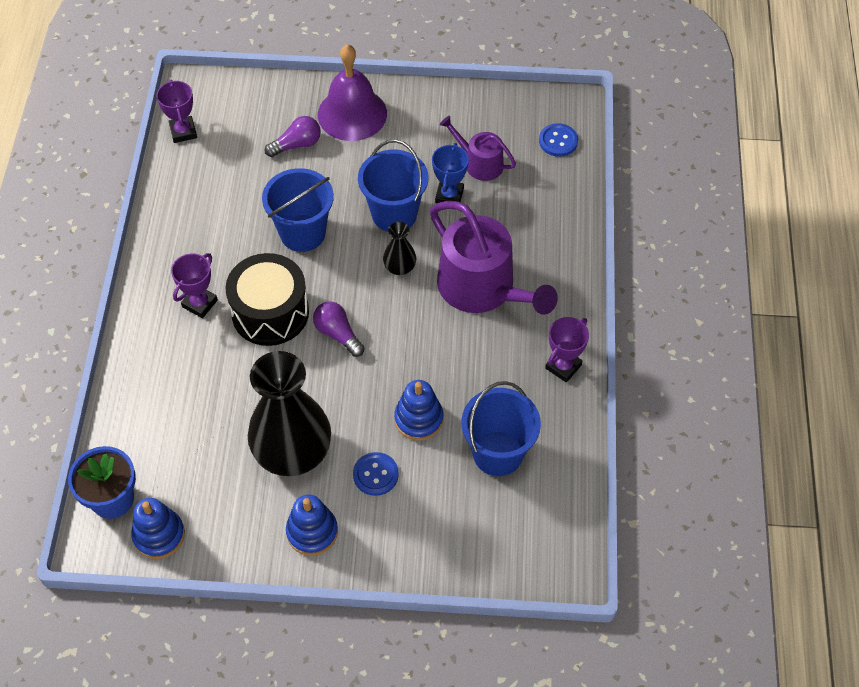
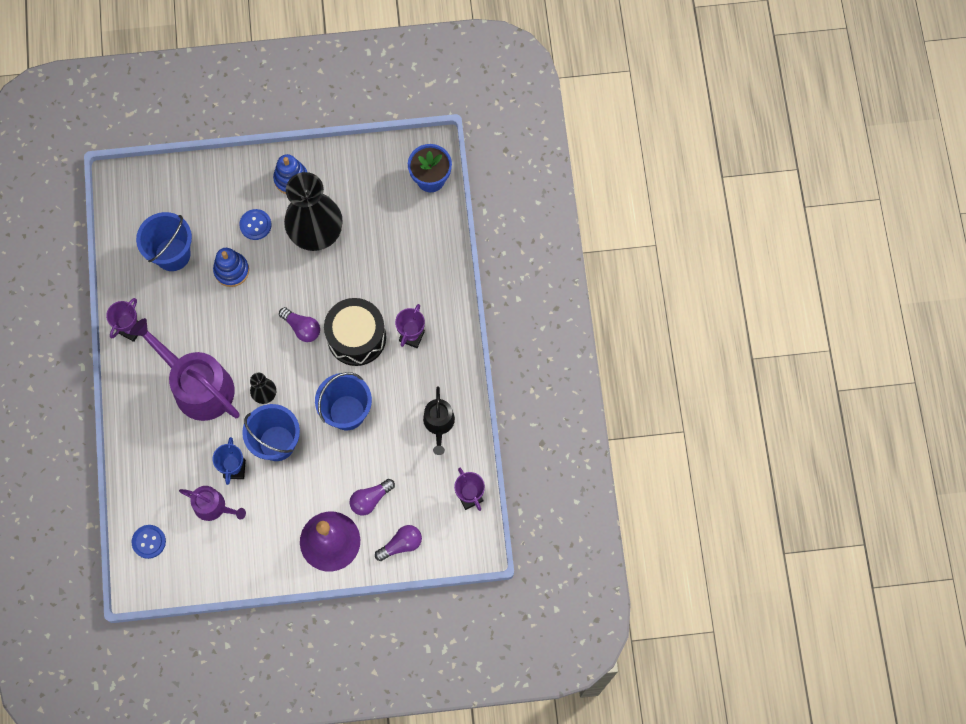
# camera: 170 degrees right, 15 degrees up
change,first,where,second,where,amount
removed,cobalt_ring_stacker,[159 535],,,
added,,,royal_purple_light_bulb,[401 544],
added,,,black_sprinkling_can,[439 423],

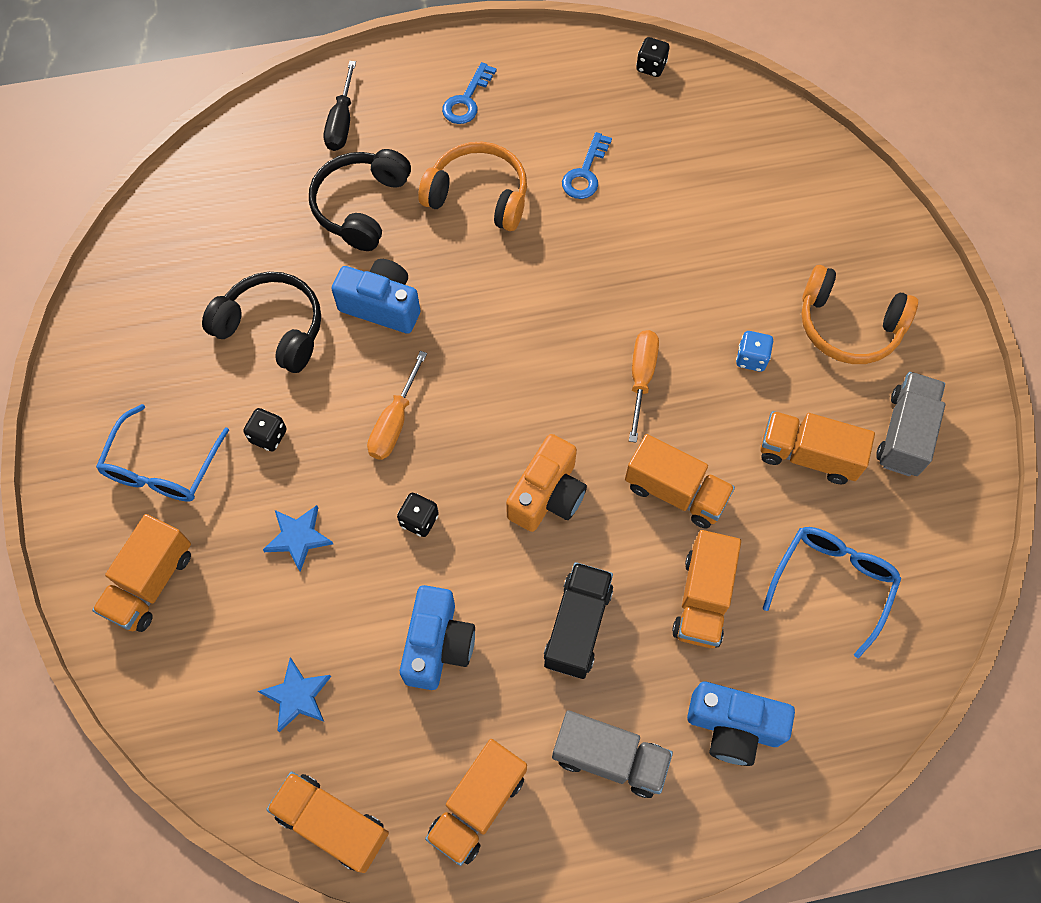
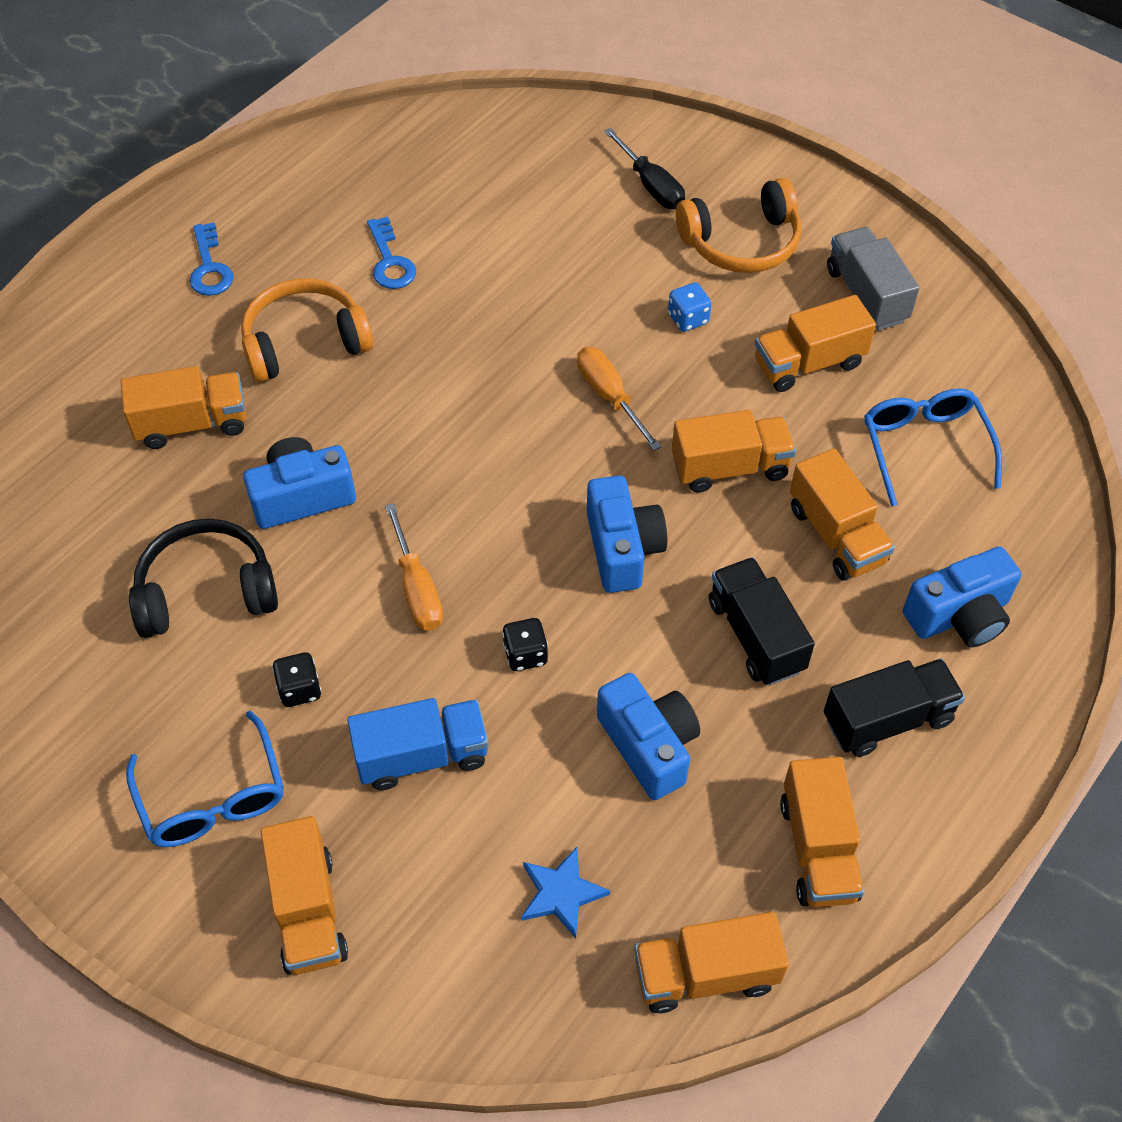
# camera: 40 degrees left, 10 degrees down
change,first,where,second,where,amount
replaced,cobalt_star,[298 537],cobalt_lorry,[422 756],
replaced,black_headphones,[361 206],orange_lorry,[192 424],
moved,black_screwdriver,[342 122],,[651 185],
recoloured,orange_camera,[547 495],cobalt_camera,[622 549],
recoloured,ash-grey_lorry,[609 758],black_lorry,[887 719],
removed,black_die,[651 67],,,

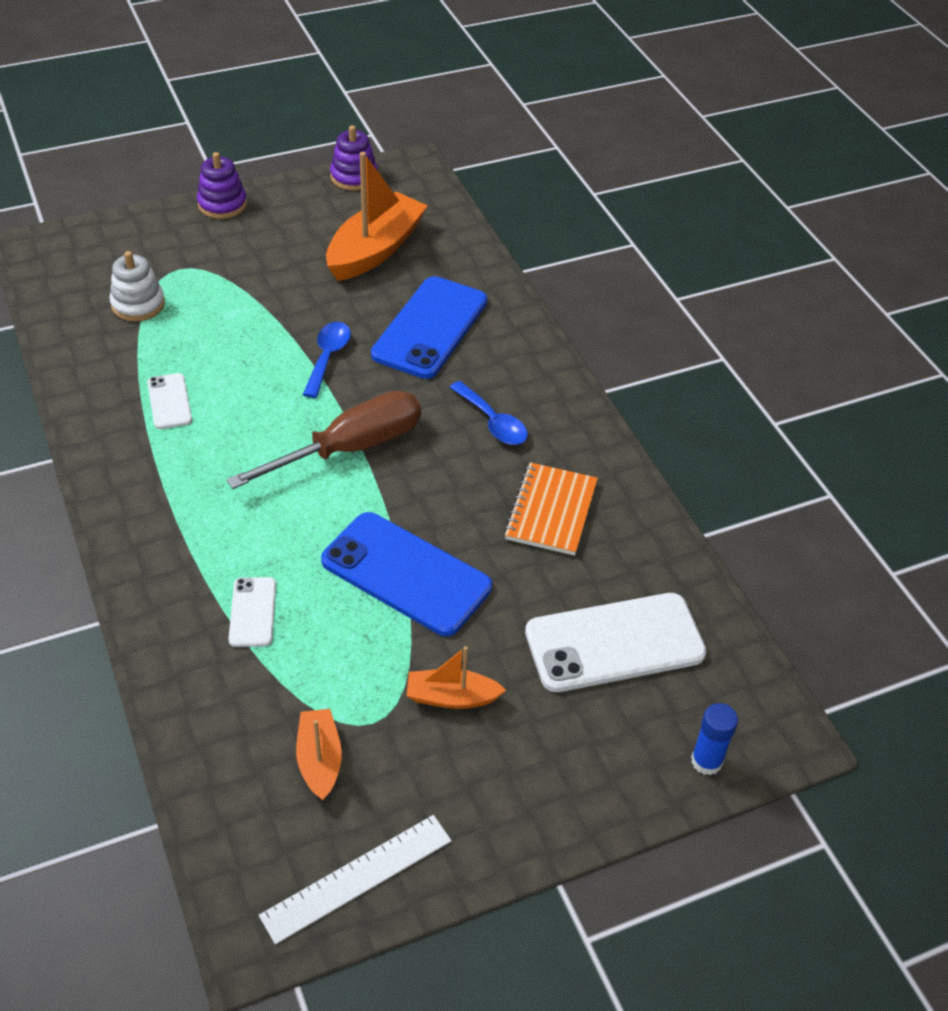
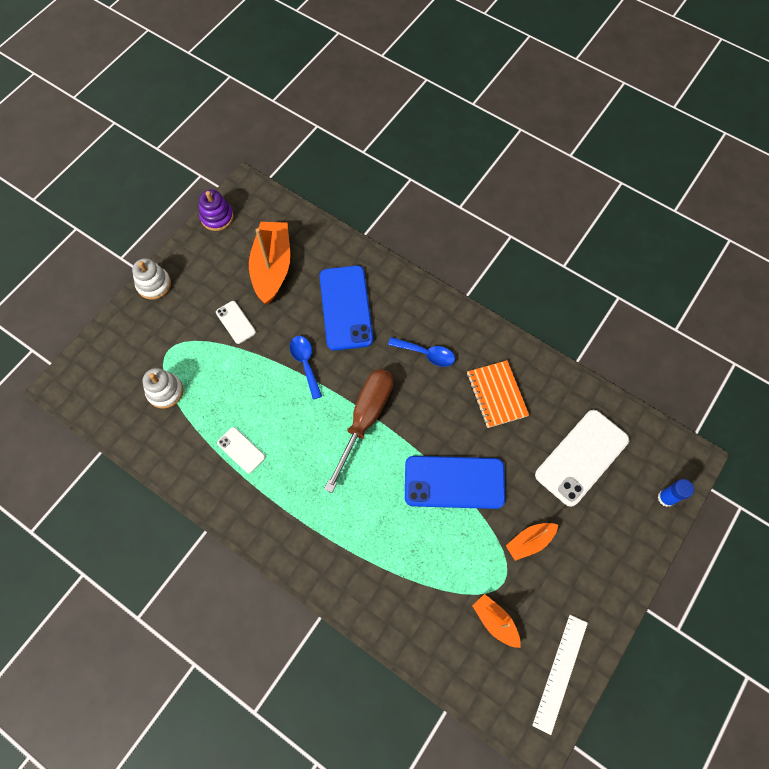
# camera: 30 degrees left, 20 degrees up
change,first,where,second,where,amount
recoloured,royal_purple_ring_stacker,[222 204],white_ring_stacker,[154 284],
moved,white_smartphone,[252 612],,[235 322],

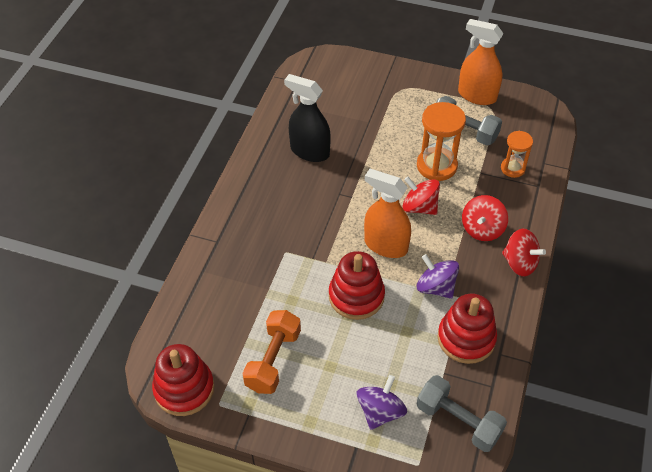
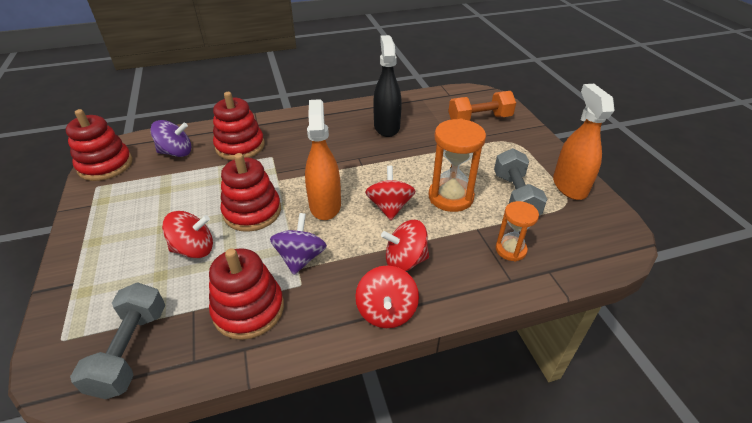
# camera: 55 degrees right, 10 degrees down
change,first,where,second,where,amount
moved,orange_dumbbell,[273 360],,[479 119],
moved,royal_purple_spinning_top,[380 411],,[176 152],
added,,,red_spinning_top,[194 249],
added,,,red_ring_stacker,[240 146],

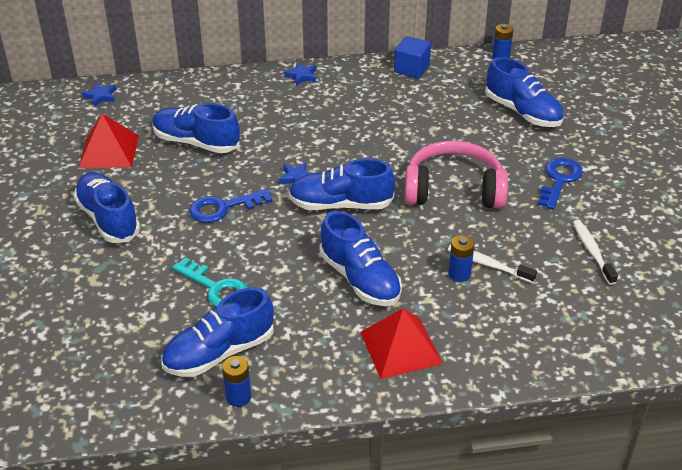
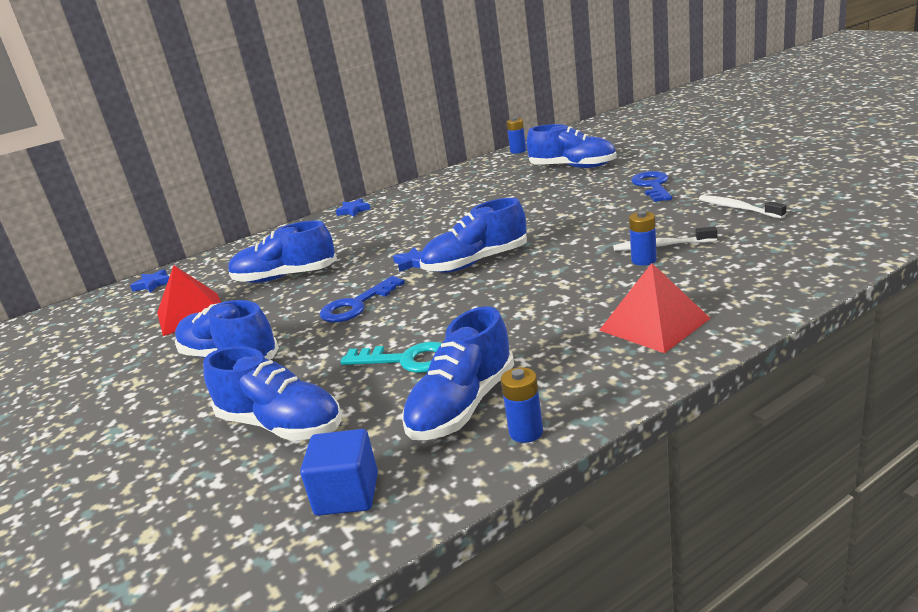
# camera: 20 degrees left, 15 degrees down
change,first,where,second,where,amount
moved,cobalt_lace-up_shoe,[360 279],,[281 425],
moved,cobalt_cube,[411 69],,[347 494],
removed,rosy_headphones,[453 190],,,

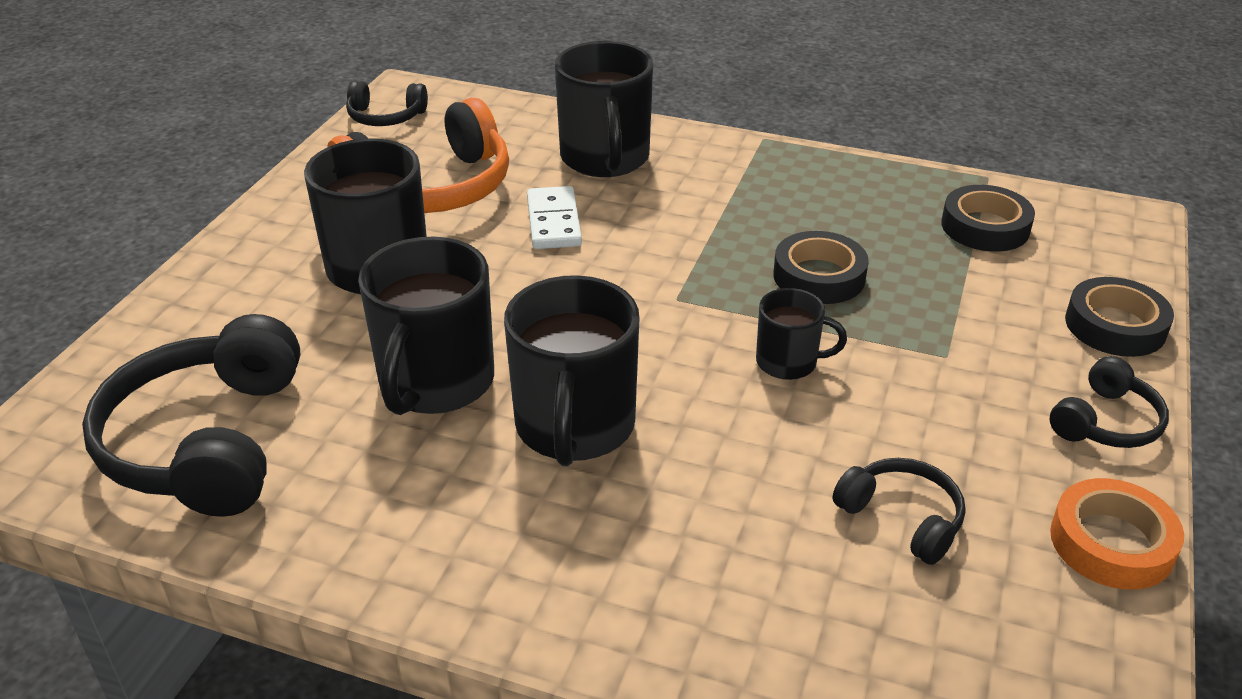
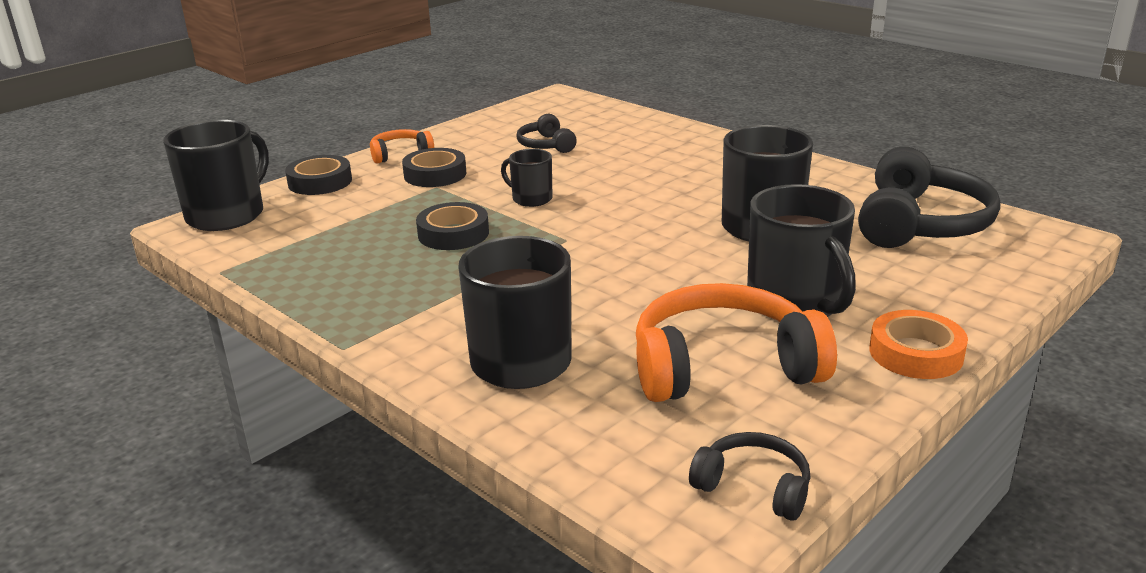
# camera: 155 degrees left, 10 degrees down
change,first,where,second,where,amount
moved,black_tea_mug,[574 427],,[227 215],
removed,white_domino_piece,[553 222],,,
moved,black_tape,[985 227],,[435 174],
recoloured,black_headphones,[1106 422],orange_headphones,[400 154],
moved,orange_tape,[1111 543],,[915 353],

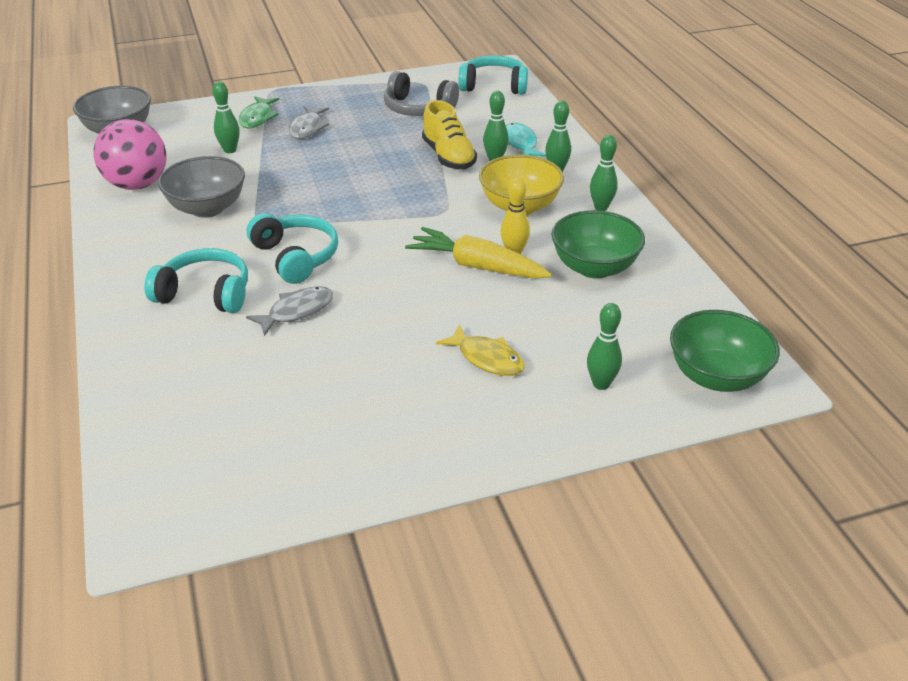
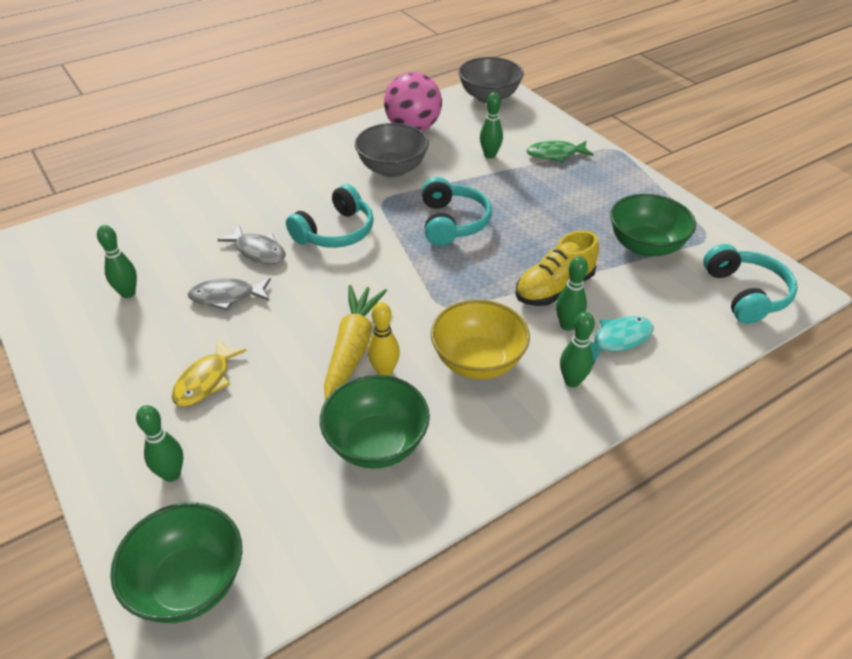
# camera: 75 degrees right, 5 degrees up
change,first,where,second,where,amount
moved,turquoise_headphones,[205 293],,[452 222],
moved,ash-grey_toy_fish,[307 128],,[227 297],
replaced,ash-grey_headphones,[418 108],green_deep_dish,[645 246],
moved,green_skittle,[601 207],,[128 293],

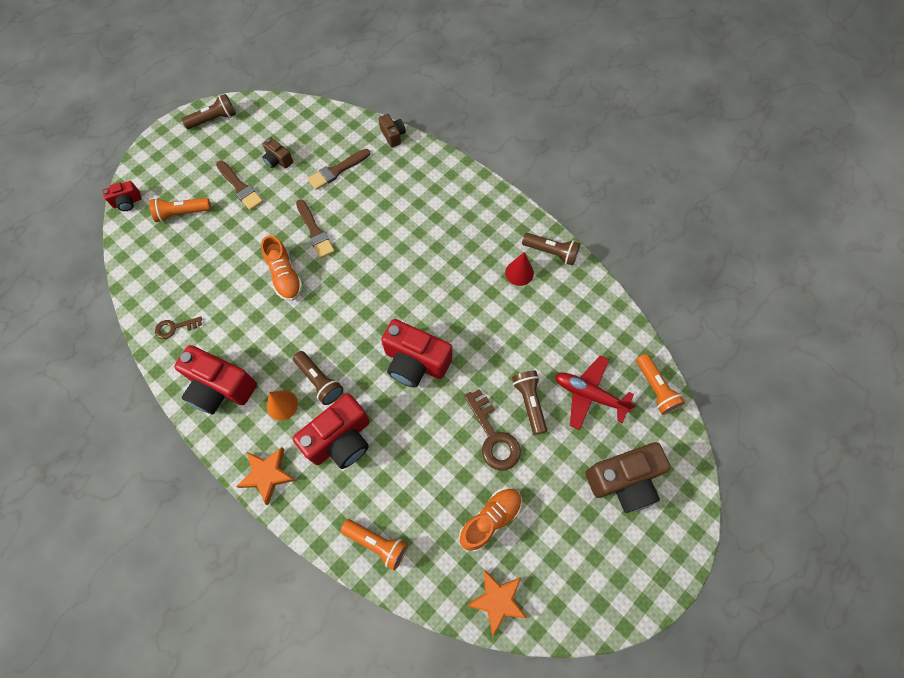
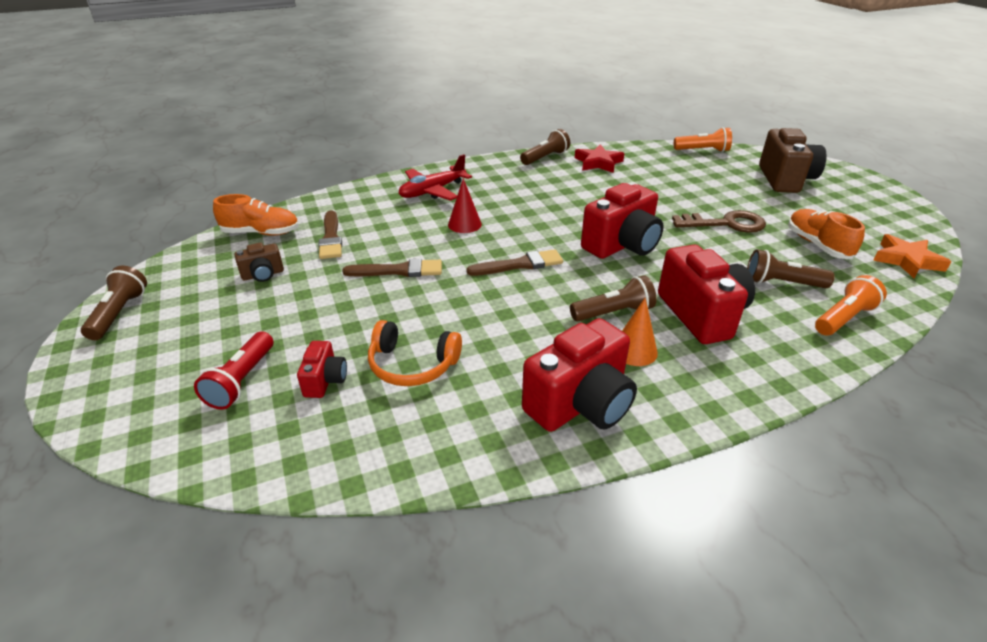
# camera: 65 degrees left, 30 degrees down
change,first,where,second,where,amount
moved,red_camera,[127 202],,[325 381],
recoloured,orange_flashlight,[182 213],red_flashlight,[242 381],
removed,brown_key,[175 327],,,
moved,brown_paintbrush,[240 187],,[519 265],
removed,orange_star,[267 474],,,
moved,orange_lace-up_shoe,[285 276],,[261 233],
removed,brown_camera,[393 135],,,
moved,red_cone,[519 273],,[464 224],
moved,brown_flashlight,[529 402],,[781 283],
moved,red_aeroplane,[589 395],,[432 191],
added,,,orange_headphones,[412 365],
added,,,red_star,[598 163],

